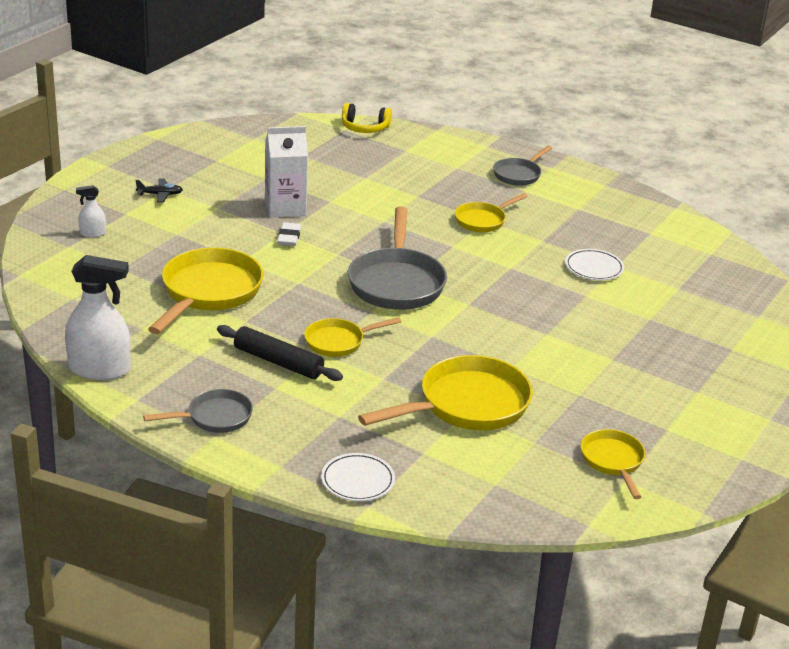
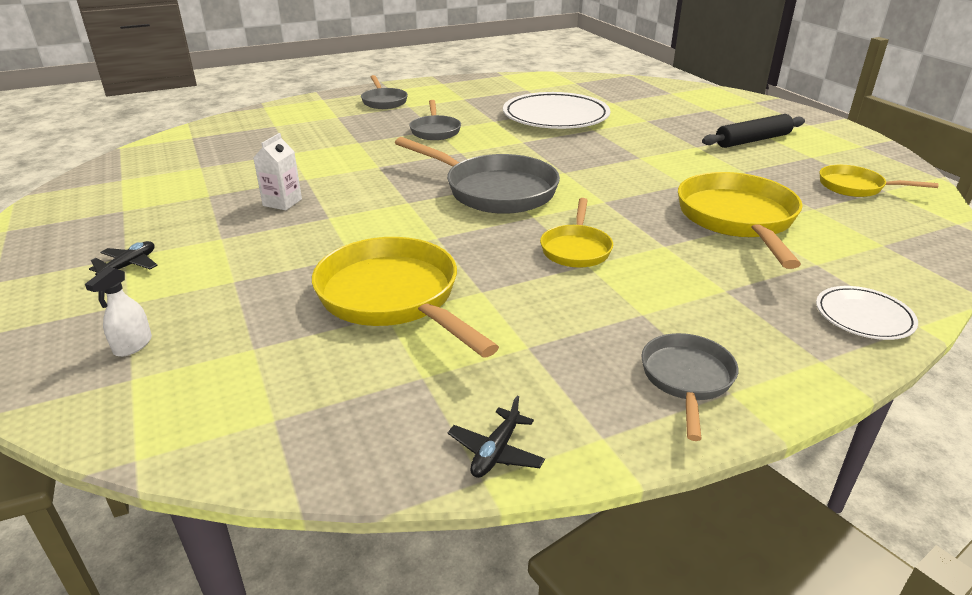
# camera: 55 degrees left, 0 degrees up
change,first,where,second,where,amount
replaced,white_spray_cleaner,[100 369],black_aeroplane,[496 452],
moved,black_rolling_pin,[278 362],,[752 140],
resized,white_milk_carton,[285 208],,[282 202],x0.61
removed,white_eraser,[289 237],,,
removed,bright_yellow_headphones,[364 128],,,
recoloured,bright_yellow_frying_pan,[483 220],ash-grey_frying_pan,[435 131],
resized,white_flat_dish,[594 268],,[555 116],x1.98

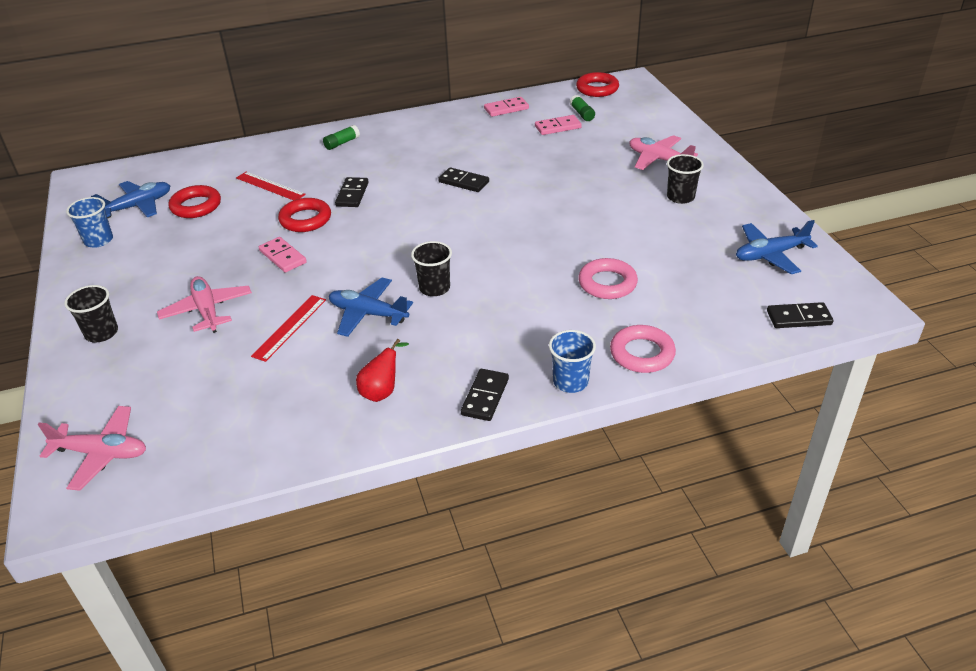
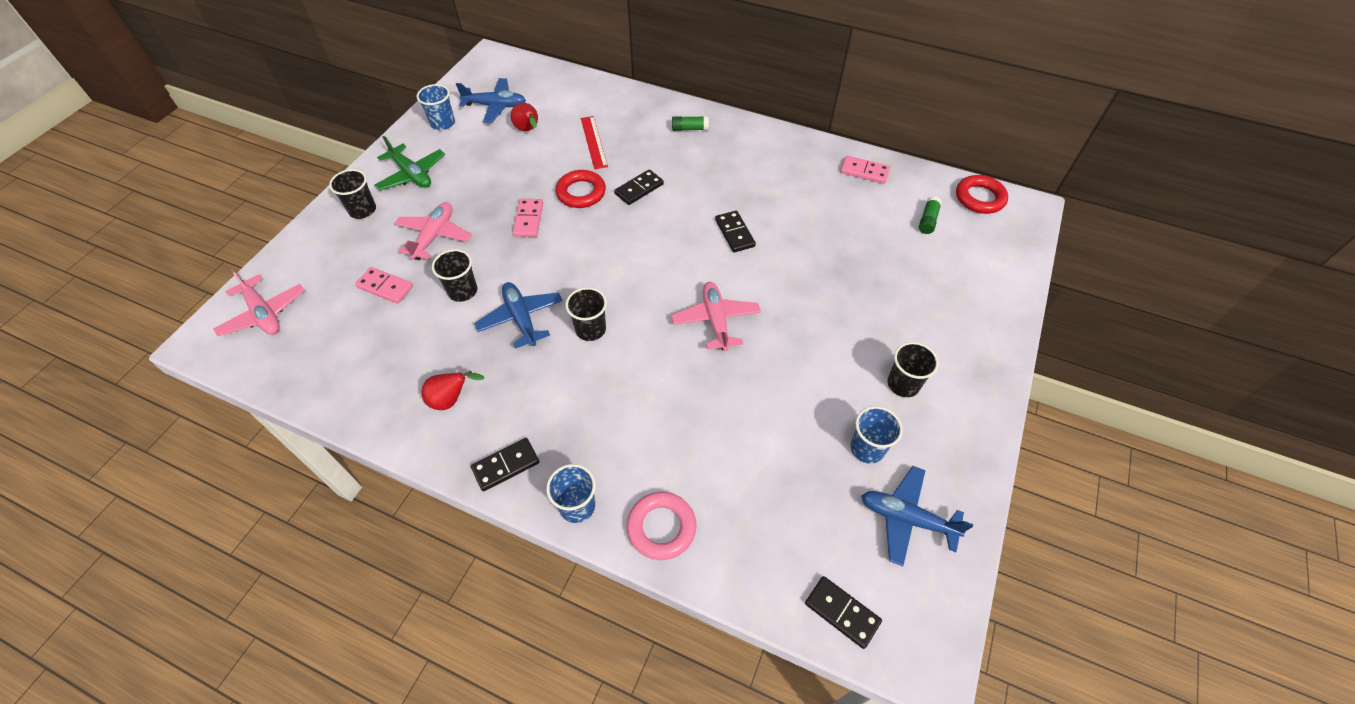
# camera: 40 degrees right, 15 degrees up
change,first,where,second,where,amount
replaced,red_ring,[196 206],red_pear_fruit,[528 130],
replaced,red_ruler,[289 327],black_beaker,[462 291],
moved,rosy_domino_piece,[558 127],,[385 287],
removed,rosy_ring,[607 283],,,
moved,rosy_aeroplane,[659 159],,[716 320],
added,,,green_aeroplane,[412 174],
added,,,cobalt_beaker,[867 448],

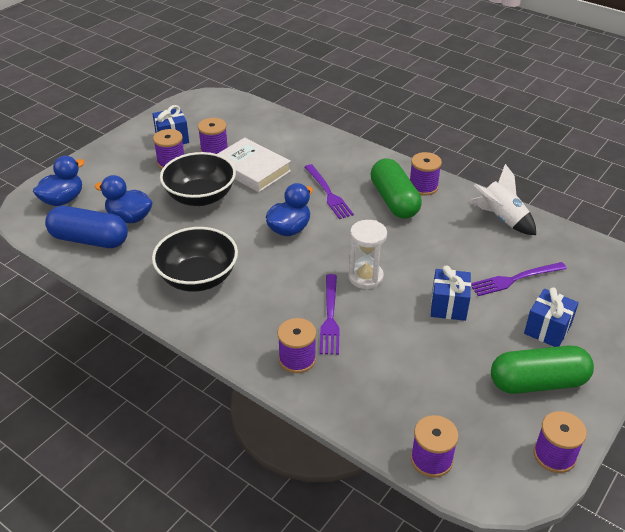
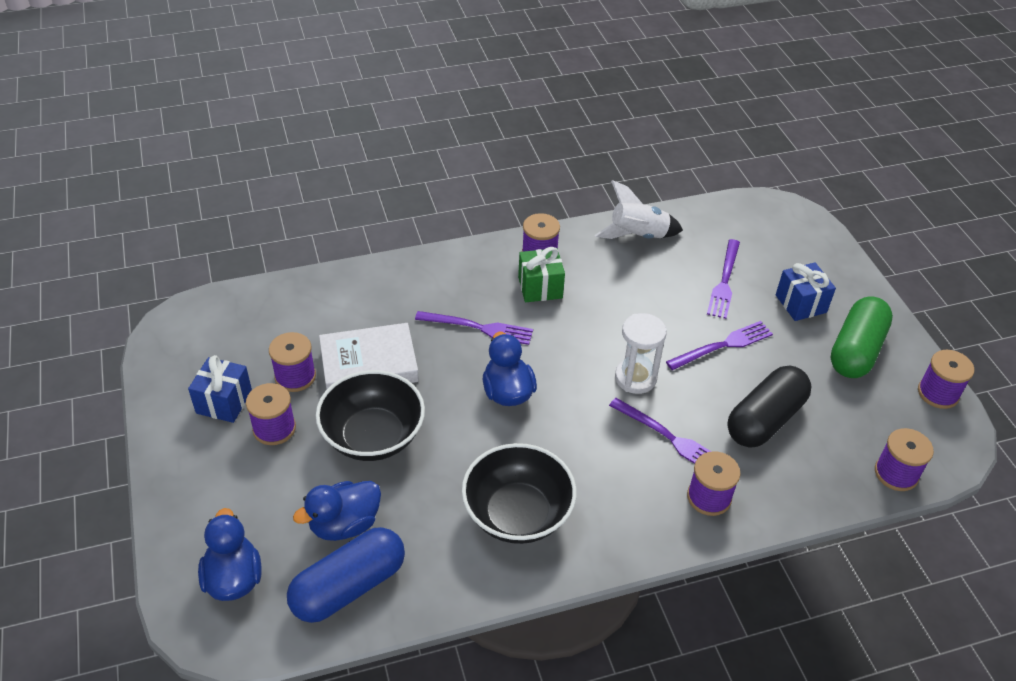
# camera: 55 degrees left, 5 degrees up
change,first,where,second,where,amount
replaced,green_pill,[394 200],green_gift,[540 287],
replaced,cobalt_gift,[448 306],royal_purple_dinner_fork,[723 345],
added,,,black_pill,[765 419],

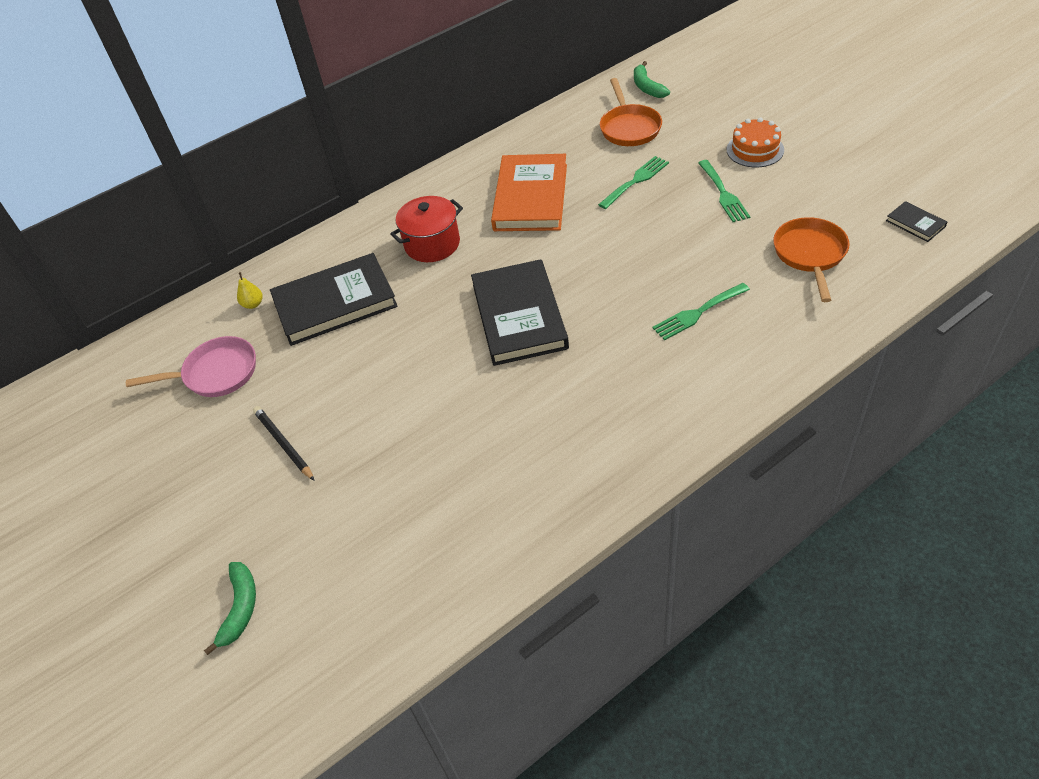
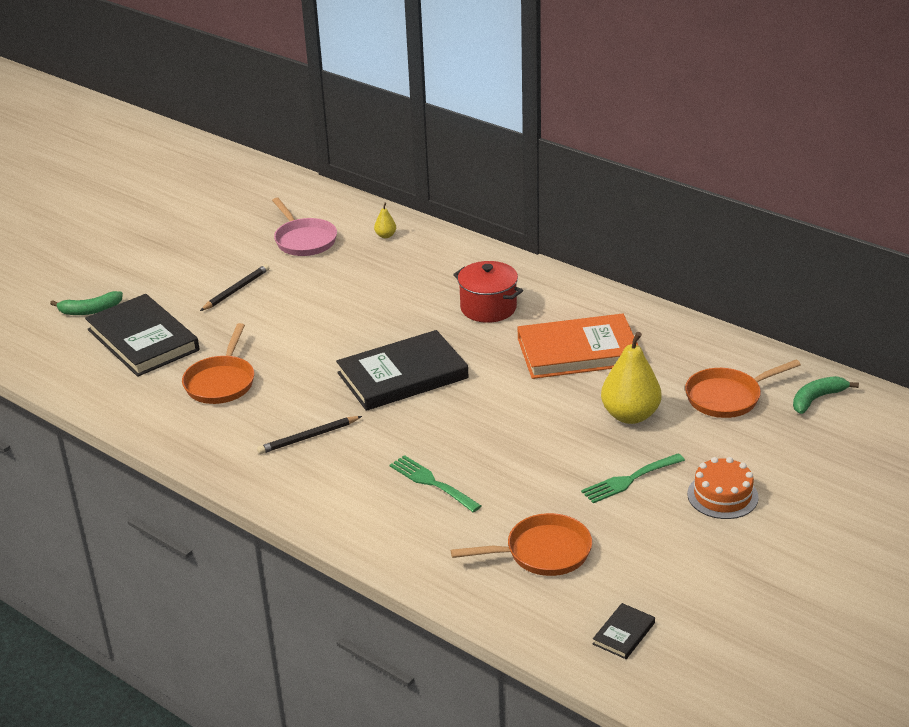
# camera: 70 degrees right, 15 degrees down
change,first,where,second,where,amount
moved,black_book,[335 303],,[143 340],
replaced,green_dinner_fork,[636 181],bright_yellow_pear_fruit,[630 415],
added,,,orange_frying_pan,[221 382],
added,,,black_wooden_pencil,[308 437],

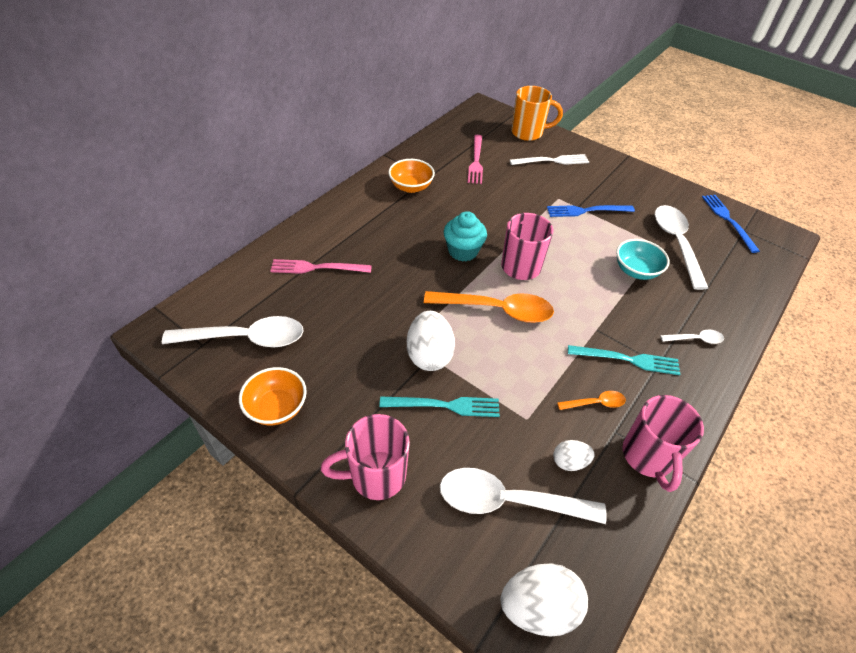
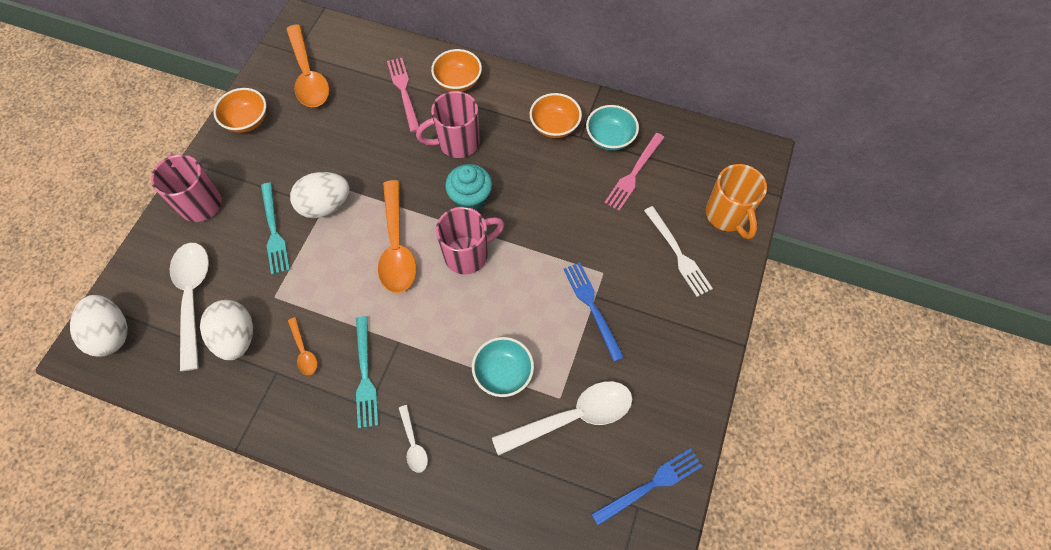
# camera: 75 degrees right, 15 degrees up
change,first,where,second,where,amount
recoloured,white_tablespoon,[246 338],orange_tablespoon,[308 76],
turned,rosy_dinner_fork,[476 161],,[634 174],45 degrees counterclockwise
resized,white_toy_egg,[569 462],,[236 337],x1.80
moved,rosy_tea_mug,[648 457],,[457 143],
added,,,orange_deep_dish,[458 81],
added,,,turquoise_deep_dish,[610 138],

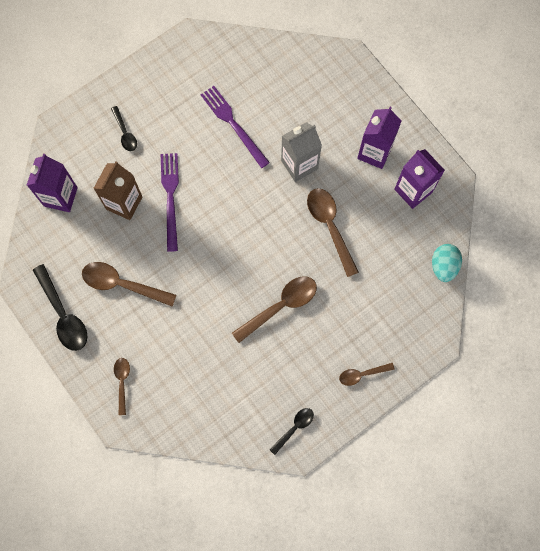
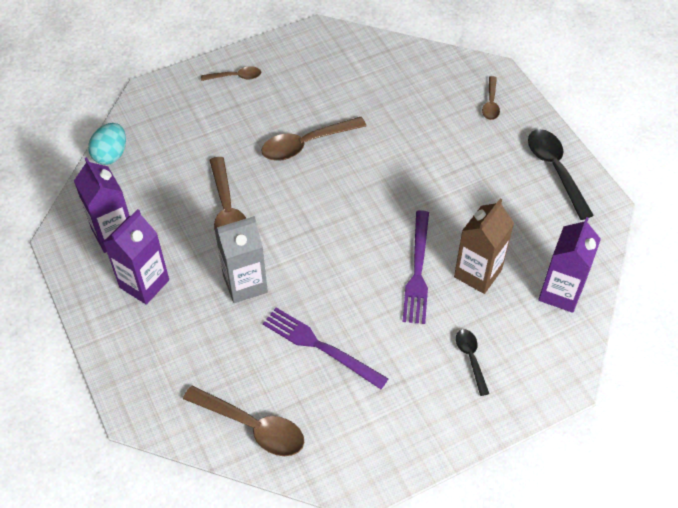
# camera: 170 degrees left, 20 degrees down
change,first,where,second,where,amount
moved,brown_tablespoon,[122 284],,[253 426],
turned,royal_purple_dinner_fork,[233 124],,[320 347],150 degrees clockwise
removed,black_tablespoon,[294 428],,,

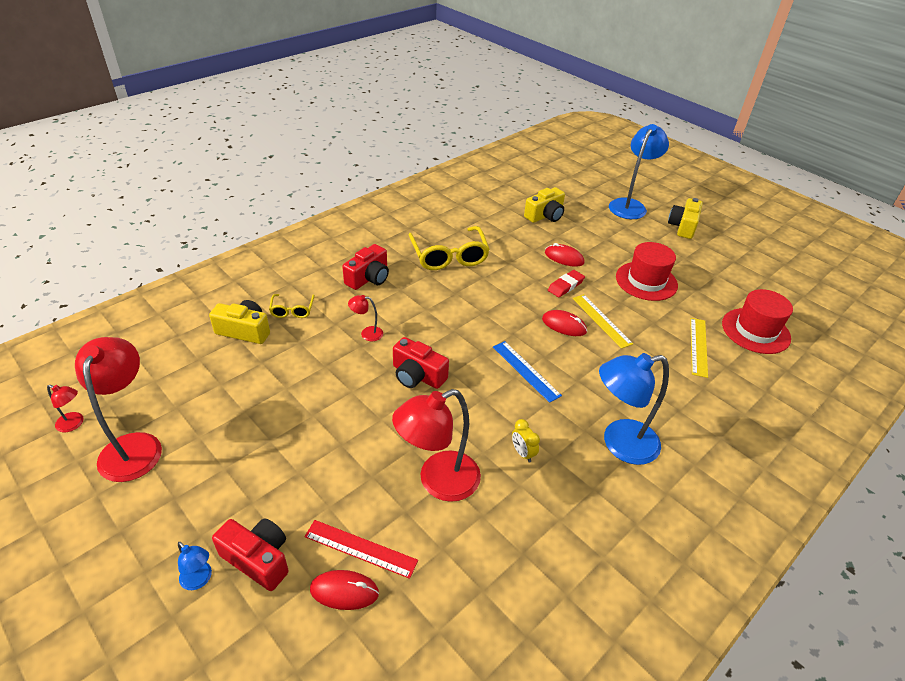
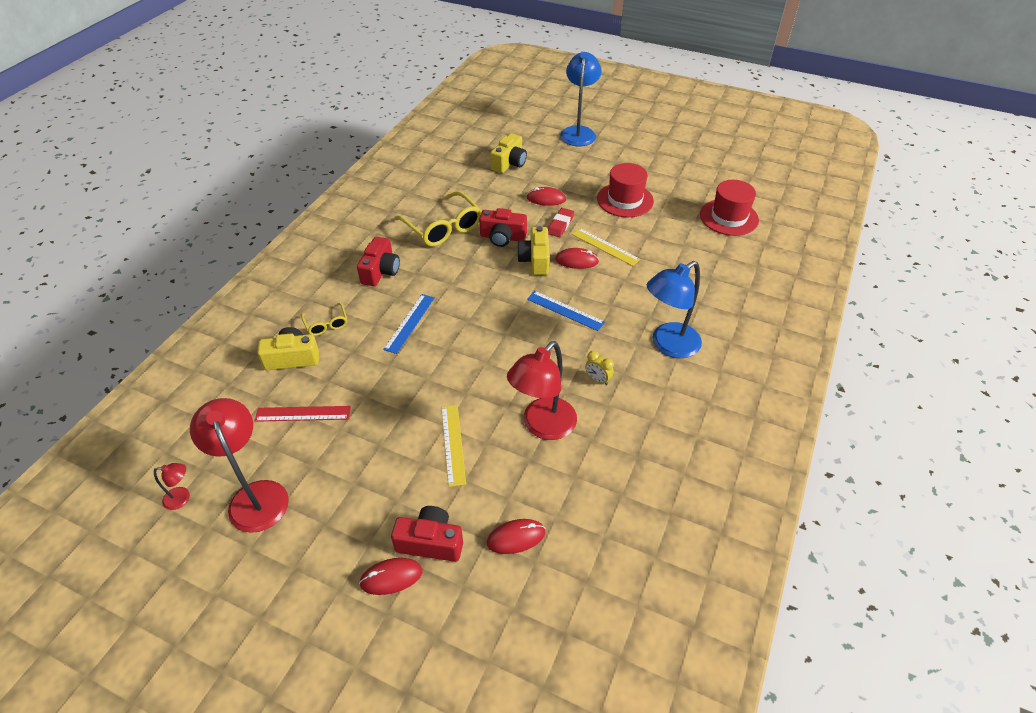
# camera: 20 degrees left, 5 degrees up
change,first,where,second,where,amount
replaced,cobalt_desk_lamp,[199 580],red_mouse,[391 577],
moved,red_ruler,[360 548],,[303 414],
replaced,red_desk_lamp,[367 333],cobalt_ruler,[409 323],
moved,red_camera,[417 375],,[502 237],
moved,bright_yellow_camera,[683 226],,[535 260],
moved,bright_yellow_ruler,[698 346],,[453 444],

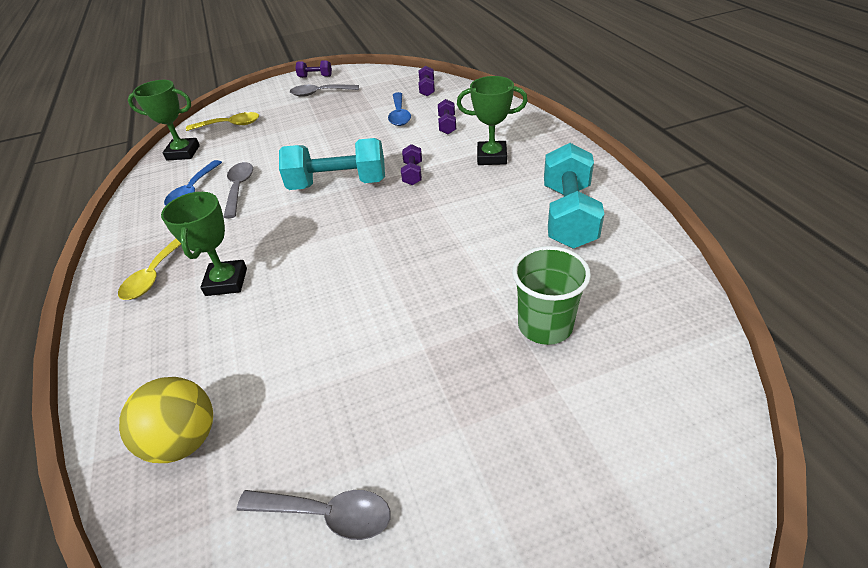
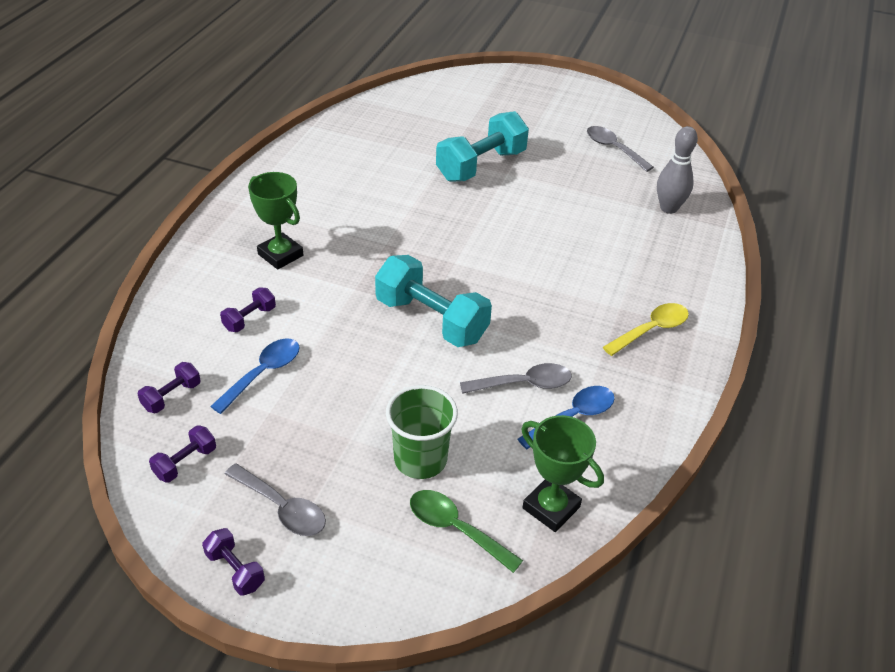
# camera: 145 degrees left, 0 degrees up
change,first,where,second,where,amount
replaced,bright_yellow_play_ball,[184 440],ash-grey_skittle,[668 208],
removed,green_award_cup,[226 282],,,
recoloured,bright_yellow_tablespoon,[230 125],green_tablespoon,[455 529],
turned,ash-grey_tablespoon,[239 188],,[524 384],135 degrees counterclockwise
moved,royal_purple_dumbbell,[412 174],,[185 463],
moved,green_beaker,[545 325],,[420 459],
moved,turquoise_dumbbell,[568 215],,[481 166],

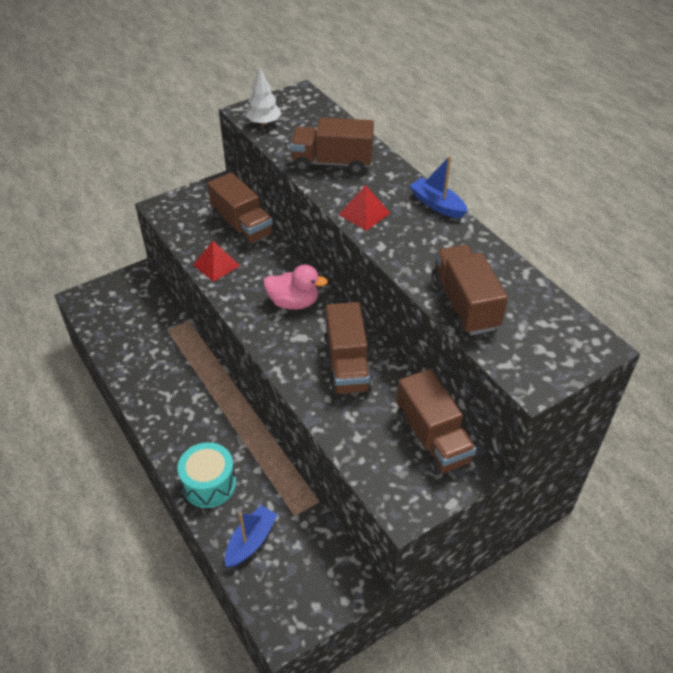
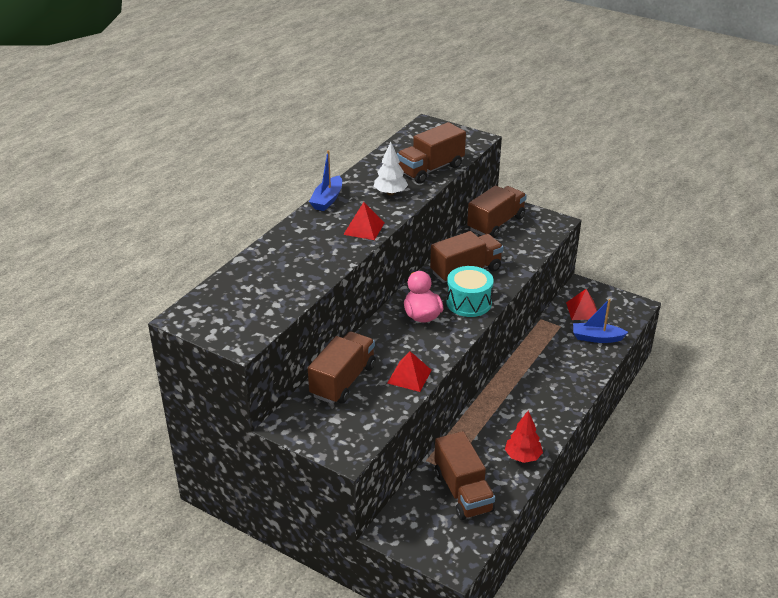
# camera: 115 degrees left, 10 degrees down
change,first,where,second,where,amount
moved,turquoise_drum,[209 484],,[469 302],
moved,white_tree,[264 123],,[390 193],
moved,brown_lorry,[332 163],,[463 492],
added,,,red_tree,[522 456],
added,,,red_pyramid,[583 310],

